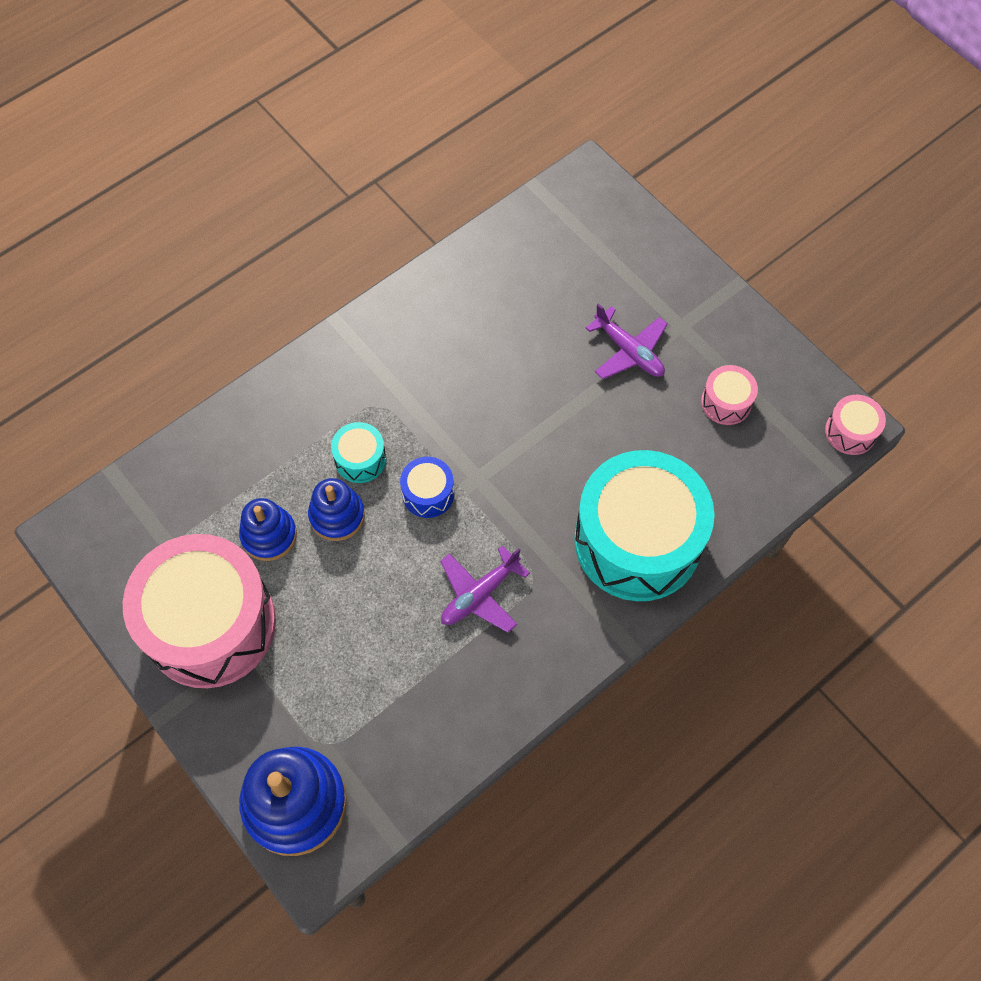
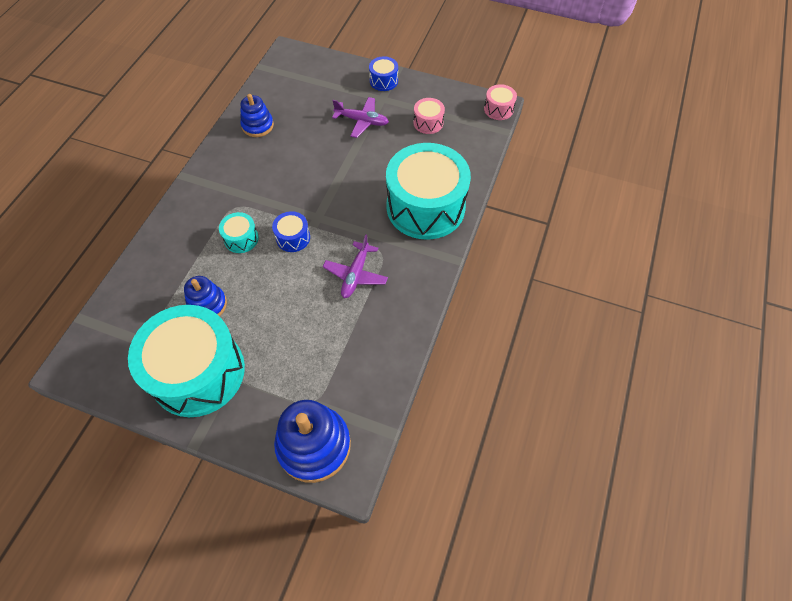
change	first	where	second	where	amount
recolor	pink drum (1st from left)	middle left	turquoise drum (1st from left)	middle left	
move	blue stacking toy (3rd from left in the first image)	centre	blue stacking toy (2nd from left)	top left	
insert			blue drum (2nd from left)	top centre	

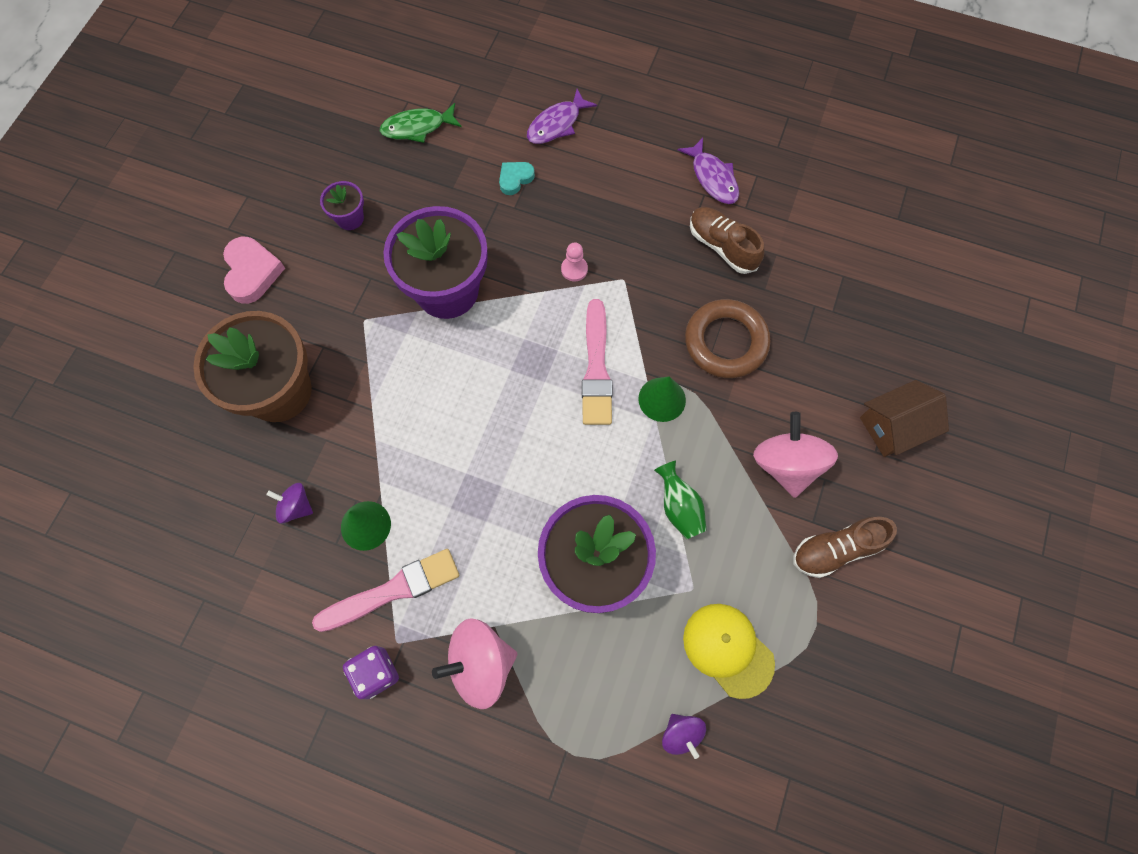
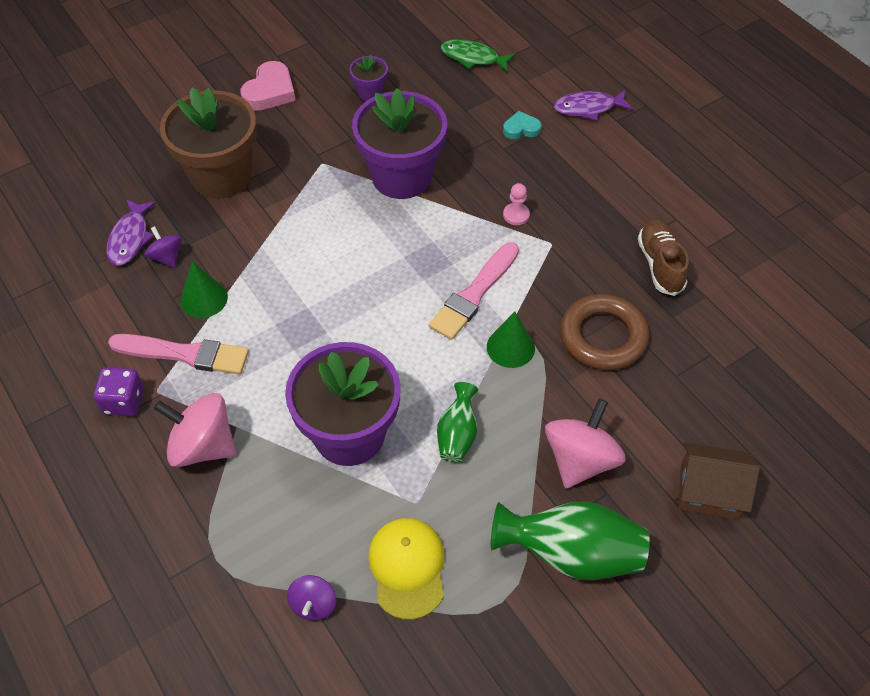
change	first	where	second	where	amount
move	purple fish (2nd from left in the first image)	top centre	purple fish (1st from left)	middle left	
replace	brown shoe (2nd from left)	middle right	green vase (2nd from left)	bottom centre	

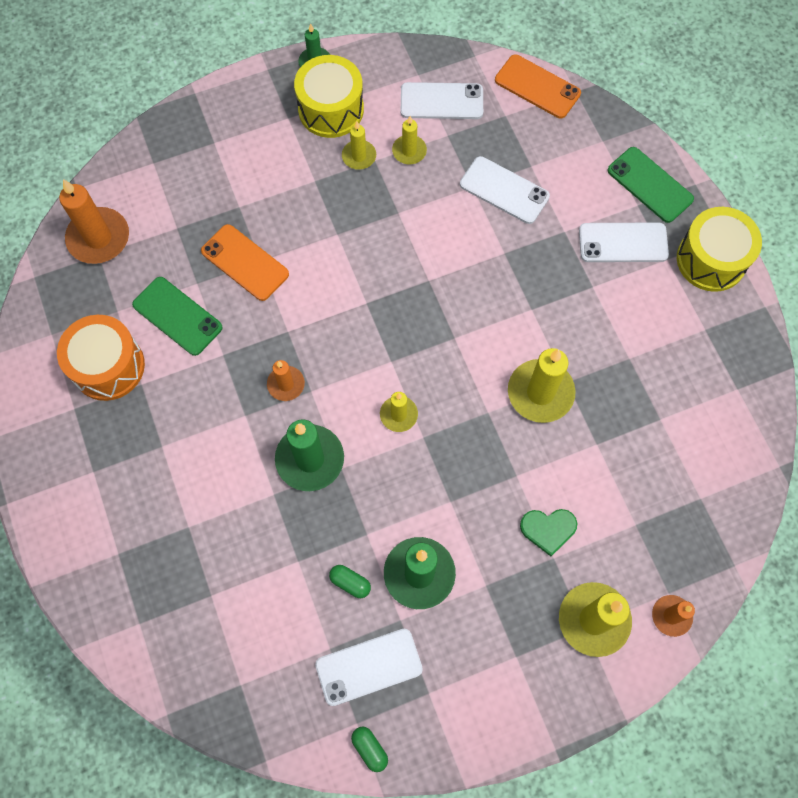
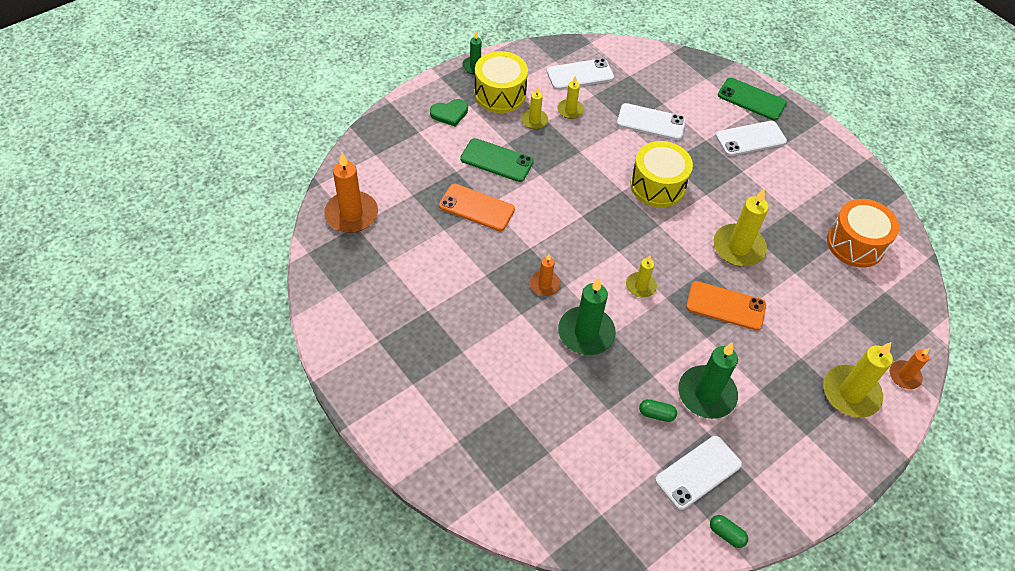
change	first	where	second	where	amount
move	green heart	bottom right		top centre	
move	green phone (1st from left)	middle left		top centre	
move	yellow drum (2nd from left)	top right		top centre	
move	orange phone (2nd from left)	top right		middle right	
move	orange drum	middle left		middle right	

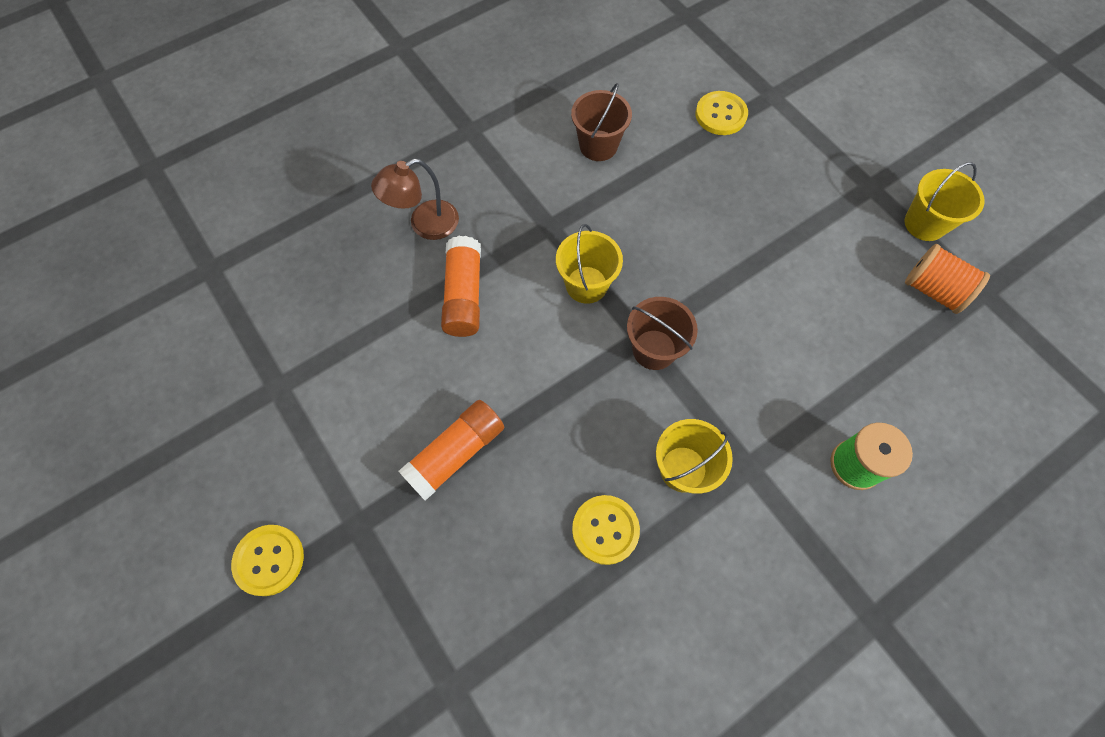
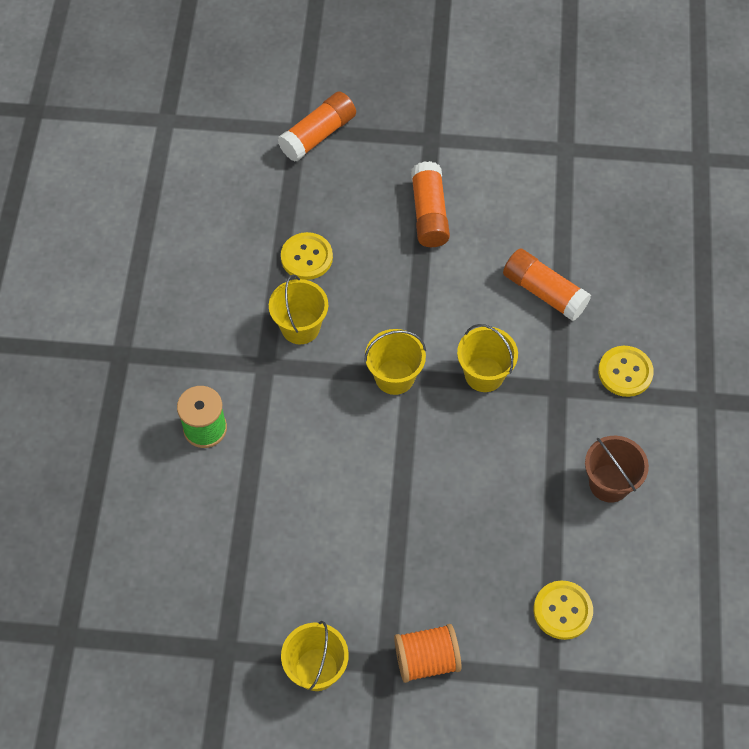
change	first	where	second	where	amount
insert			orange glue stick (1st from left)	top centre	
recolor	brown bucket (2nd from left)	centre	yellow bucket (3rd from left)	centre	
move	orange spool	middle right		bottom centre	
move	yellow button (1st from left in the first image)	bottom left	yellow button (3rd from left)	middle right	
delete	brown lamp	top centre			

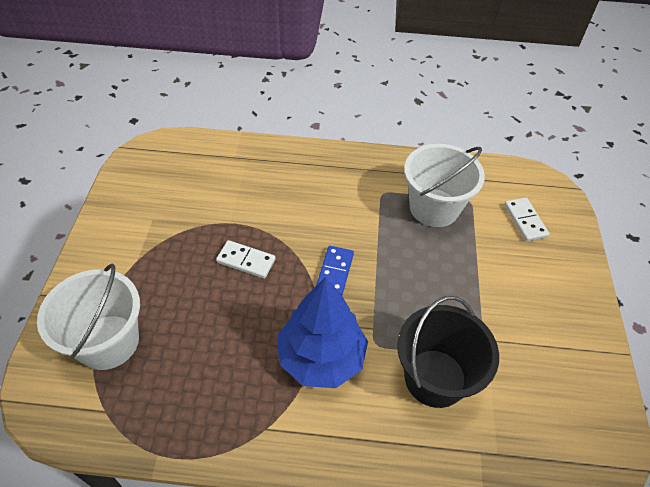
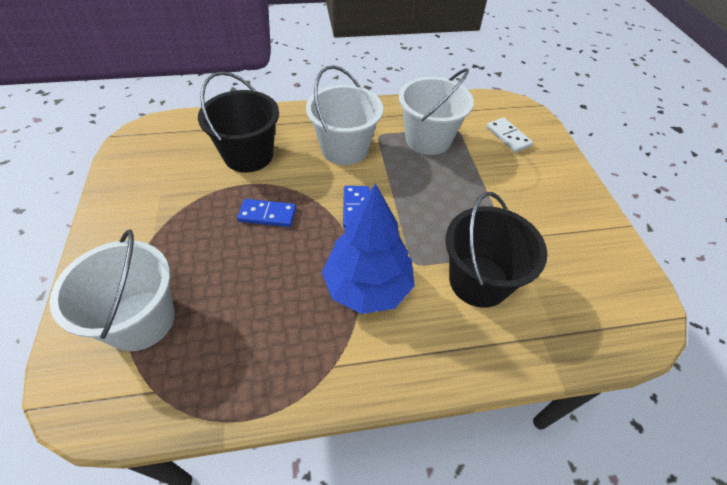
change	first	where	second	where	amount
insert			black bucket (1st from left)	top left	
recolor	white domino (1st from left)	centre	blue domino (1st from left)	centre	
insert			white bucket (2nd from left)	top centre	

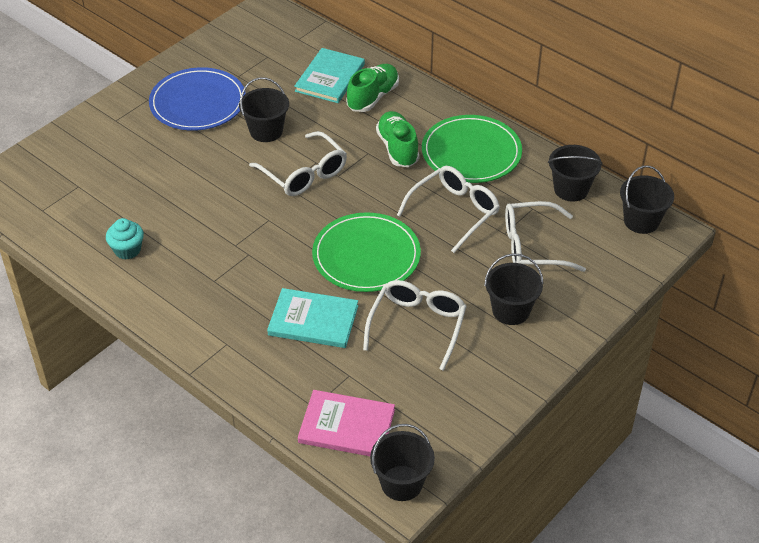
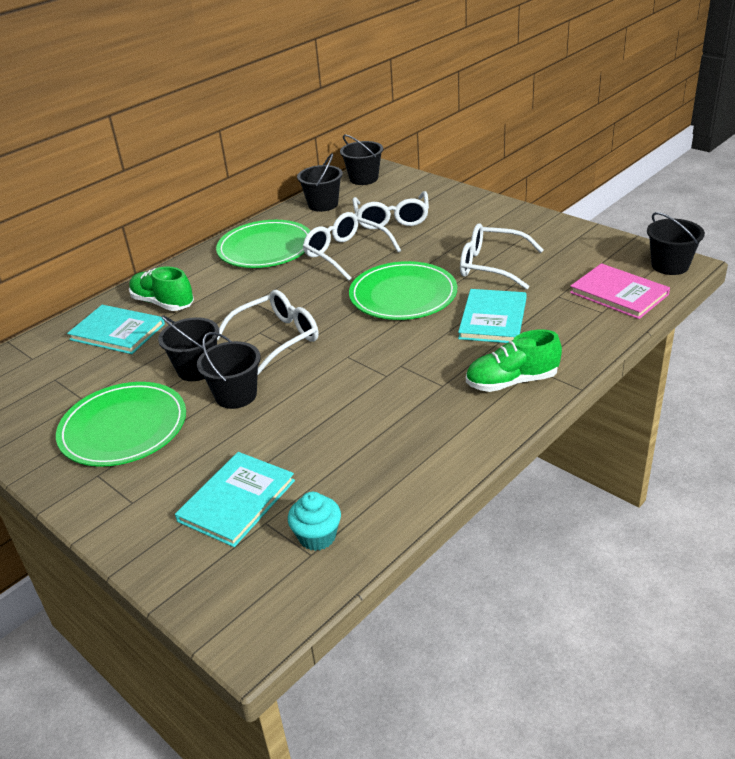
change	first	where	second	where	amount
recolor	blue plate	top left	green plate (1st from left)	middle left	
insert			turquoise book (2nd from left)	middle left	
move	black bucket (3rd from left in the first image)	middle right	black bucket (2nd from left)	middle left	
move	turquoise cupcake	middle left		bottom centre	
move	green shoe (2nd from left)	top centre		middle right	
rotate	pink book	bottom centre		middle right	60 degrees counterclockwise

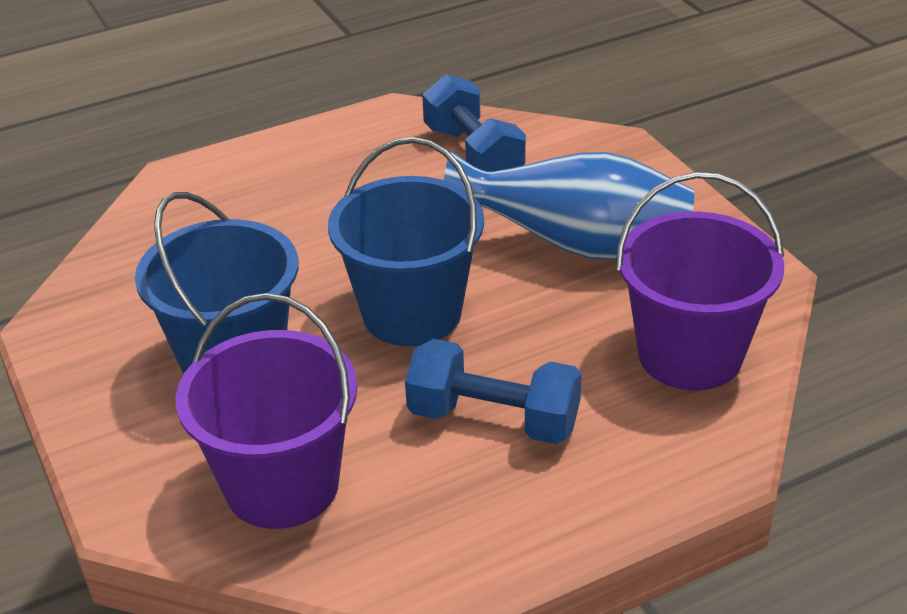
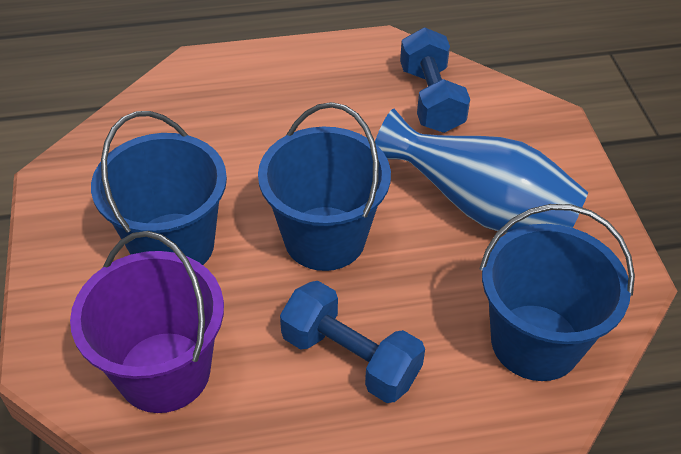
change	first	where	second	where	amount
recolor	purple bucket (2nd from left)	middle right	blue bucket (3rd from left)	middle right	

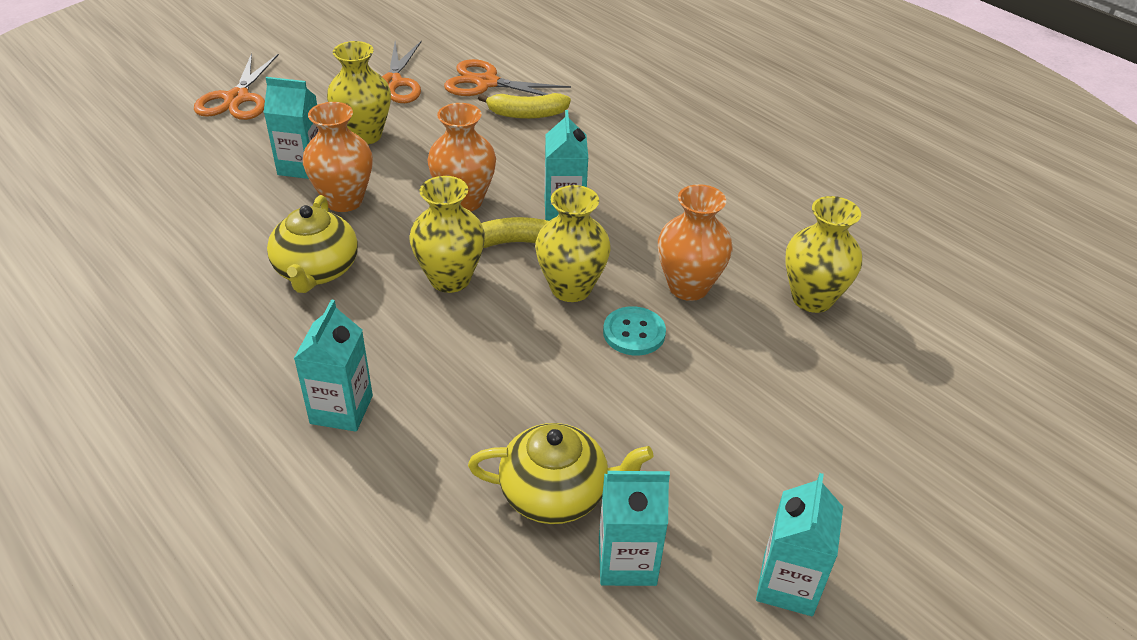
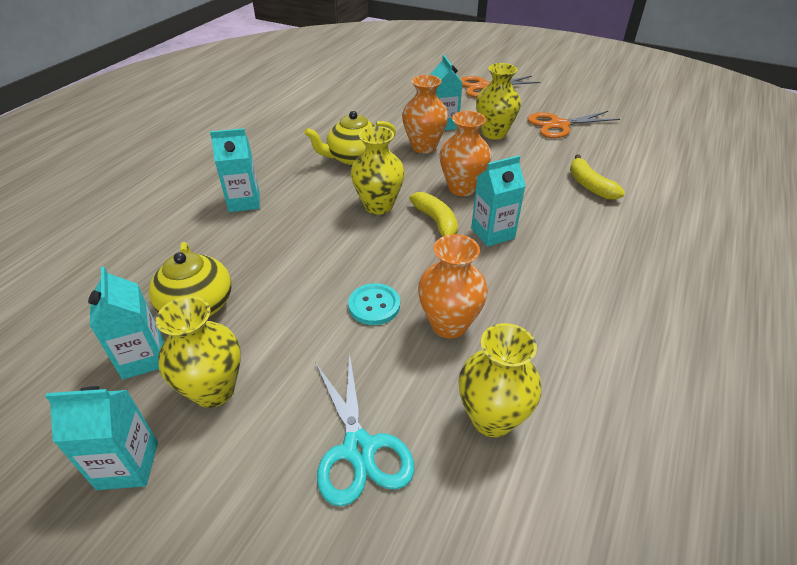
change	first	where	second	where	amount
move	yellow vase (3rd from left in the first image)	centre	yellow vase (1st from left)	middle left	
insert			turquoise scissors	bottom centre	
delete	orange scissors (3rd from left)	top centre			

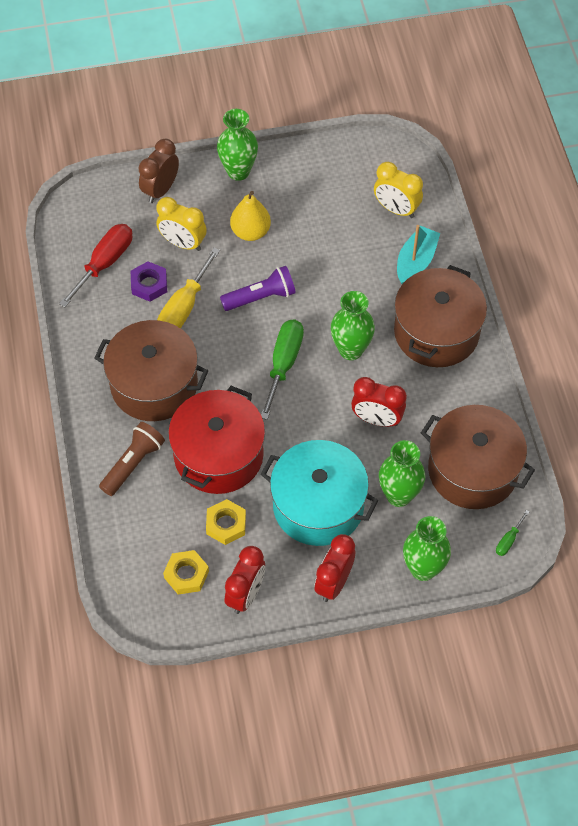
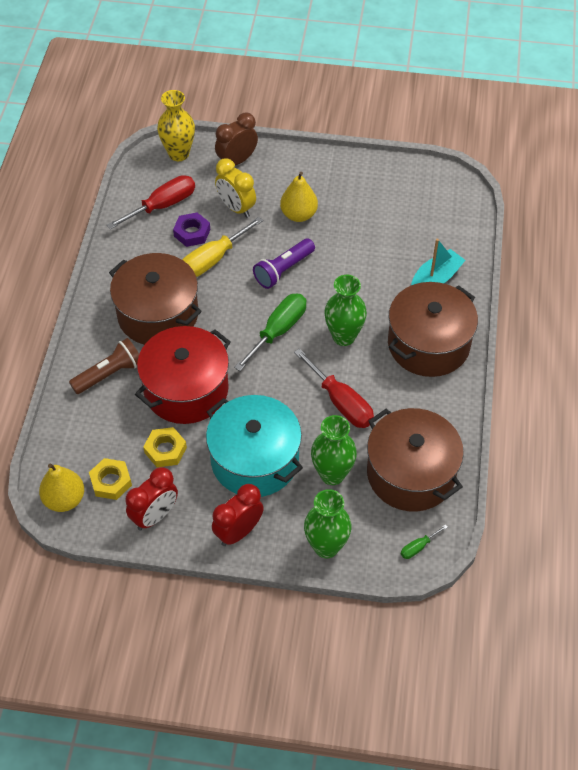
change	first	where	second	where	amount
insert			yellow pear (1st from left)	middle left	
insert			yellow vase	top left	
rotate	purple flashlight	centre		centre	135 degrees clockwise
replace	red clock (3rd from left)	centre	red screwdriver (2nd from left)	centre	
delete	green vase (1st from left)	top centre			
delete	yellow clock (2nd from left)	top right			

